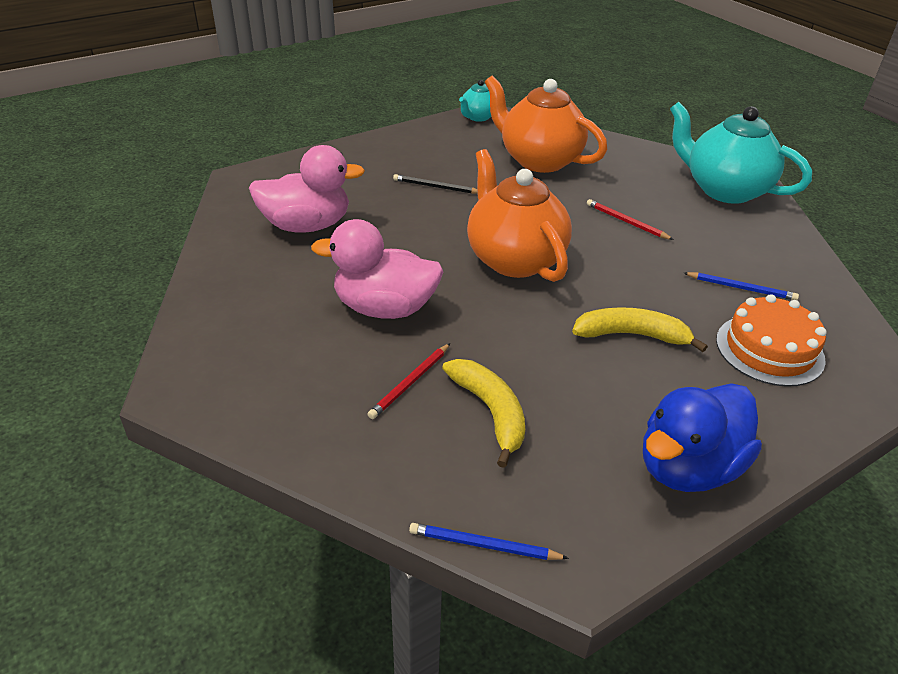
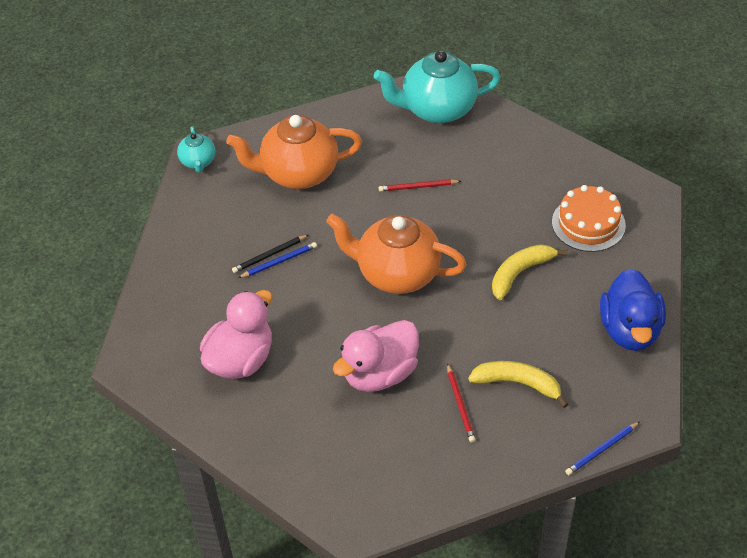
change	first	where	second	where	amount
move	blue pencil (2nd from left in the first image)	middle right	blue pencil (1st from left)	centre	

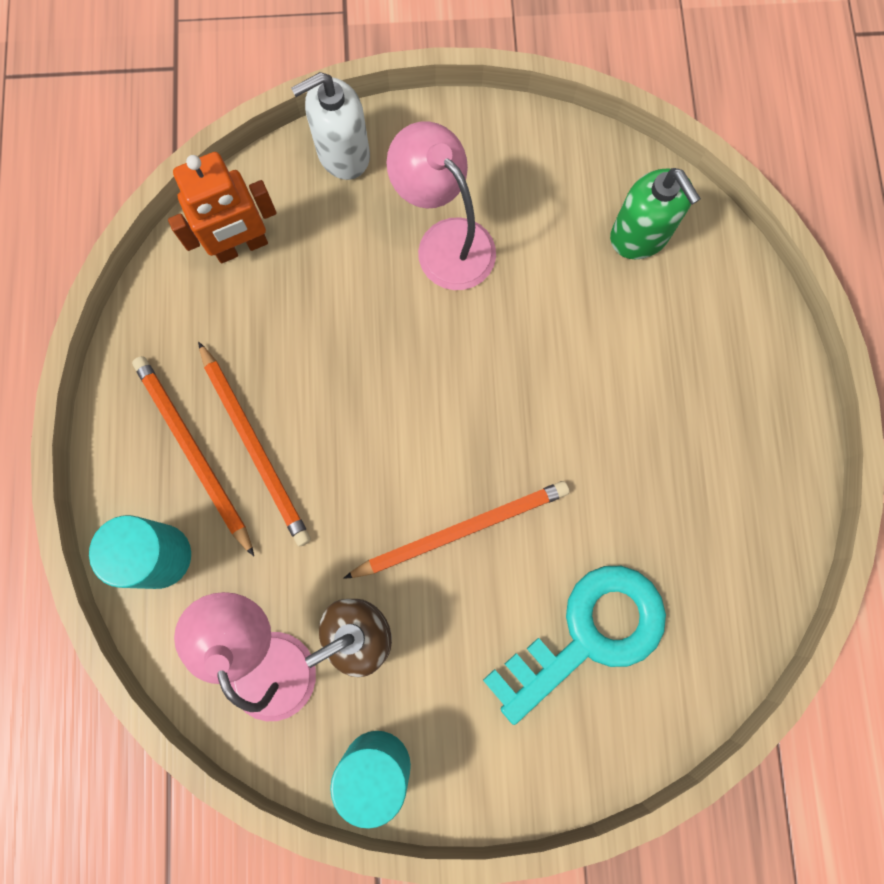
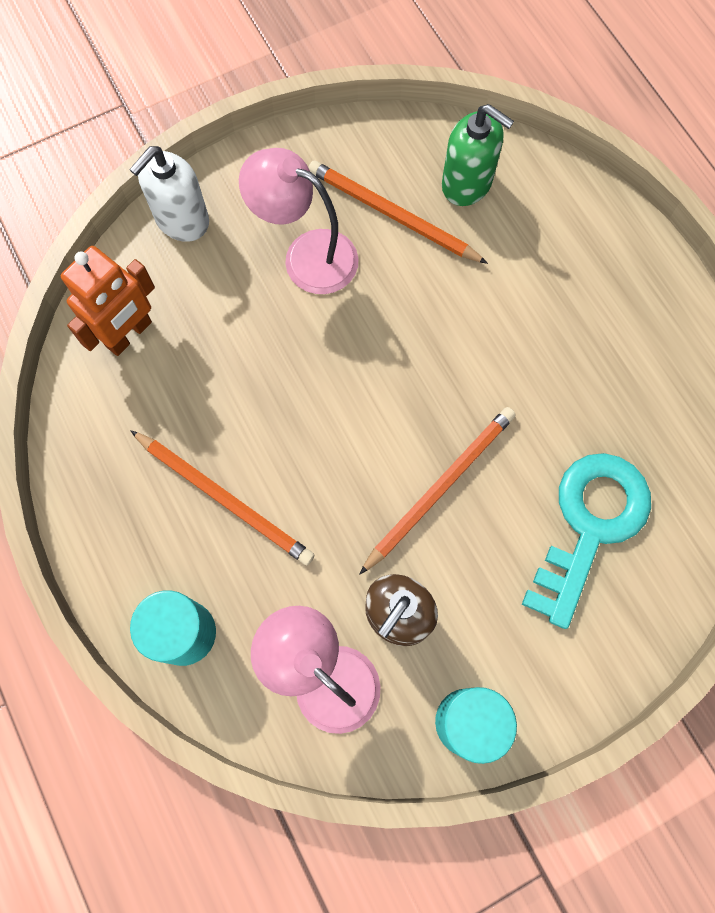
change	first	where	second	where	amount
move	orange pencil (1st from left in the first image)	middle left	orange pencil (2nd from left)	top centre	

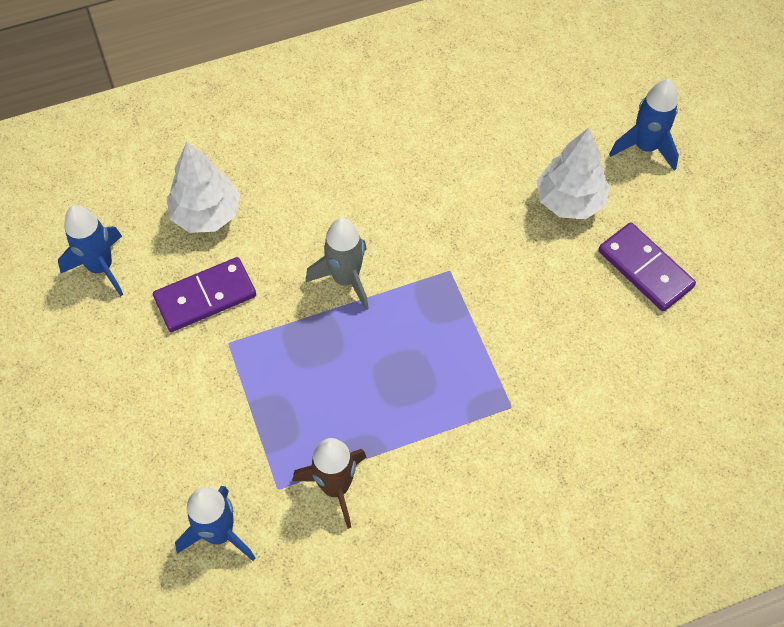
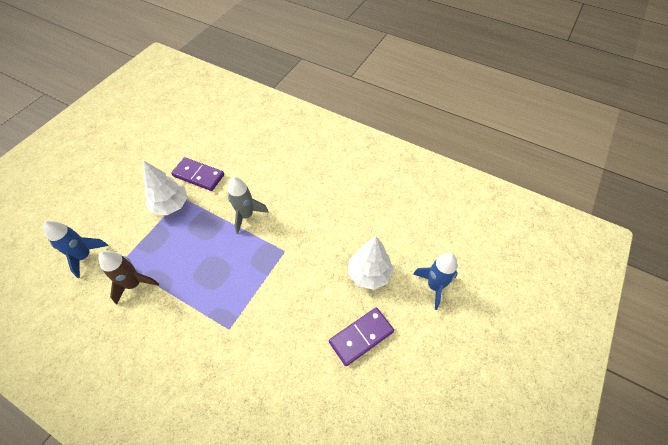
change	first	where	second	where	amount
move	white tree (1st from left)	top left		middle left	
rotate	purple domino (2nd from left)	middle right		bottom centre	45 degrees clockwise
delete	blue rocket (1st from left)	middle left			

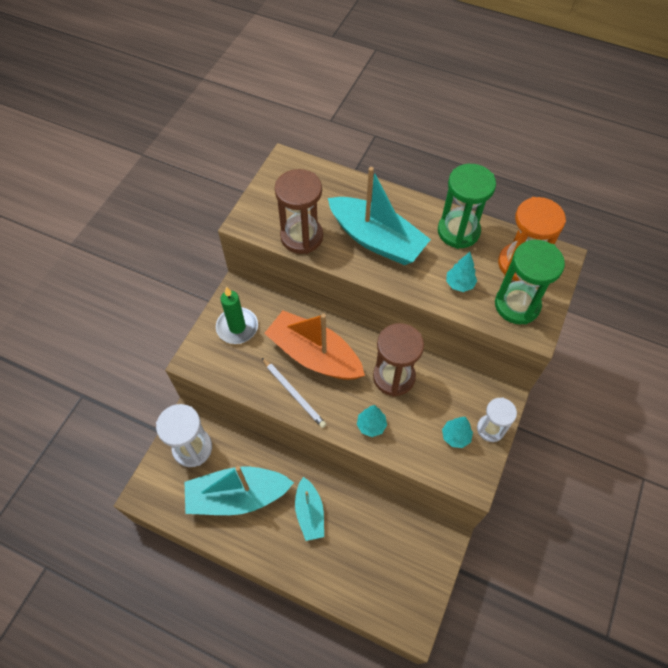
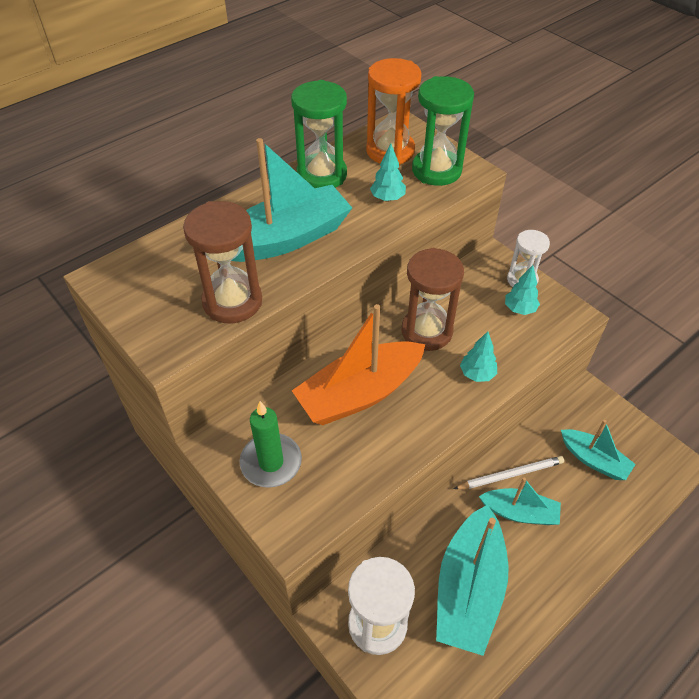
change	first	where	second	where	amount
move	white pencil	centre		bottom right	
insert			turquoise boat (4th from left)	middle right	

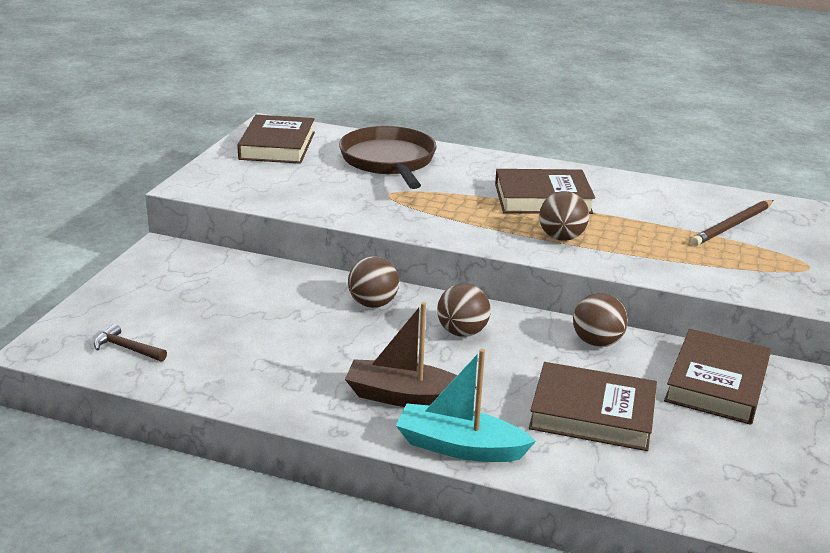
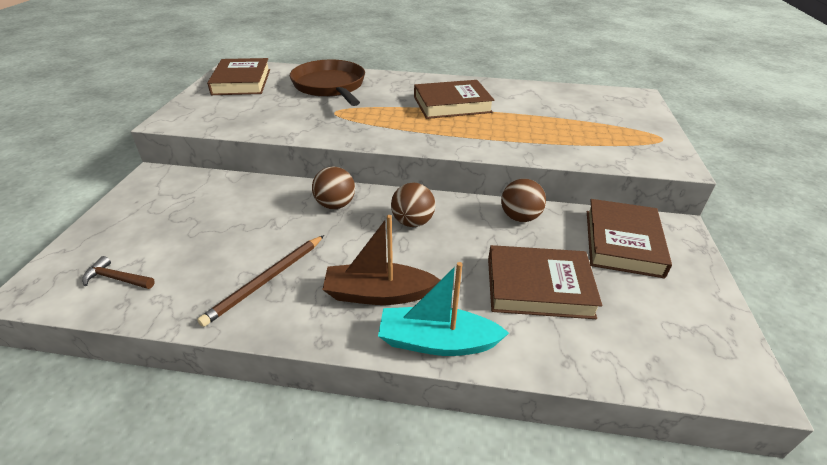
change	first	where	second	where	amount
move	brown pencil	middle right		middle left	
delete	brown ball (3rd from left)	middle right			

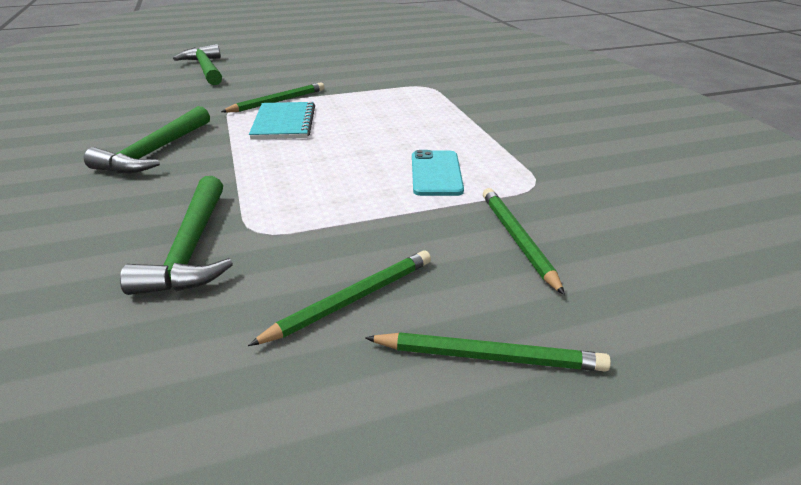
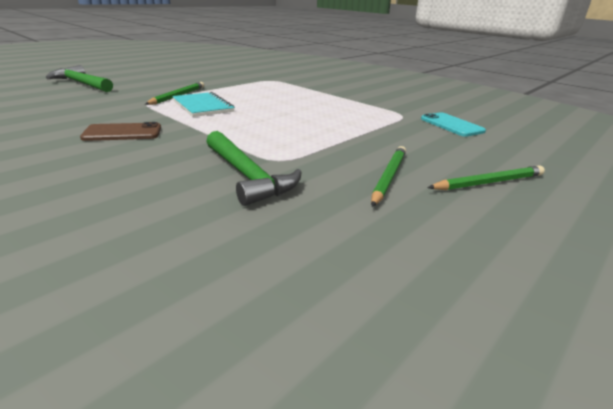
change	first	where	second	where	amount
replace	green hammer (1st from left)	top left	brown phone	top left	
move	turquoise phone	centre		top right	
delete	green pencil (4th from left)	centre			

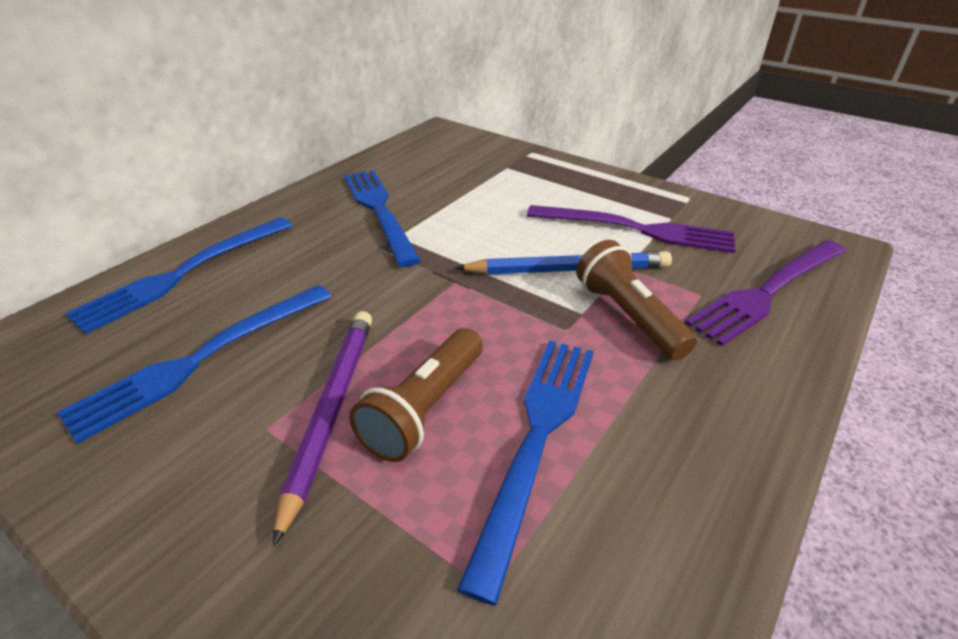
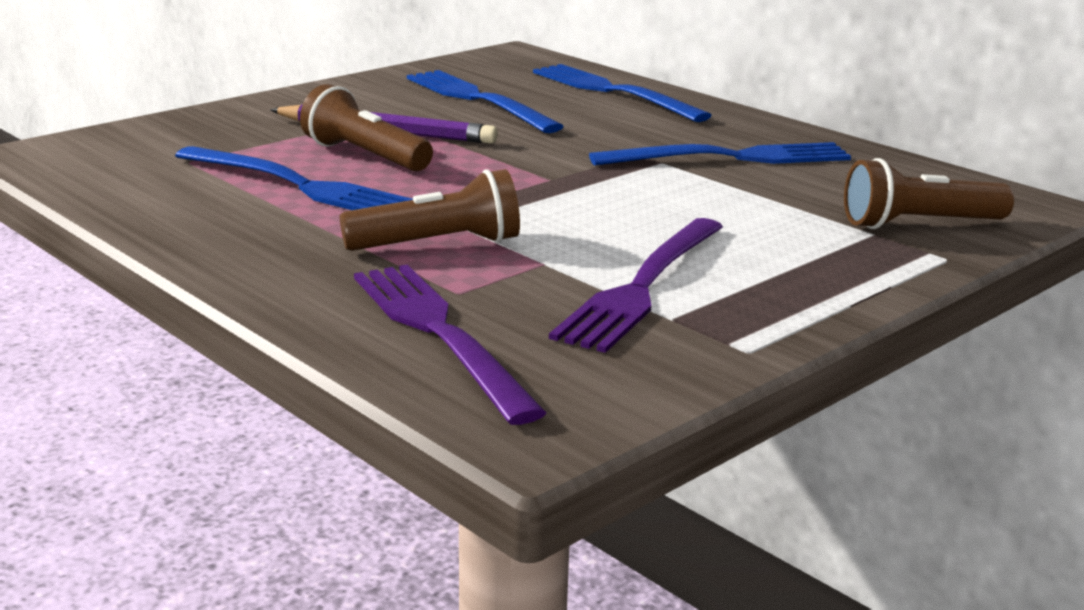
change	first	where	second	where	amount
insert			brown flashlight (3rd from left)	top right	
delete	blue pencil	centre			

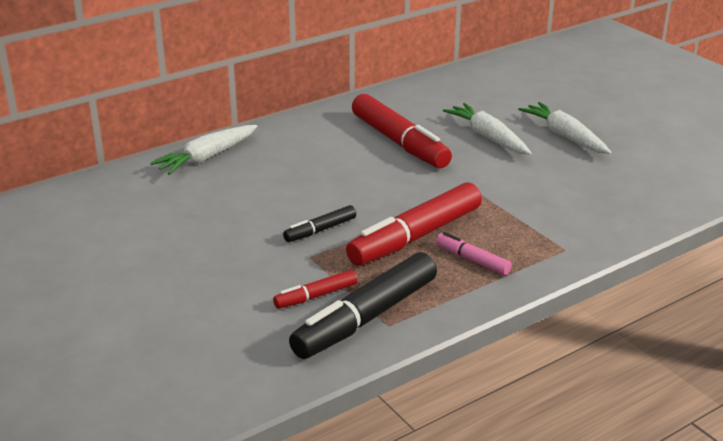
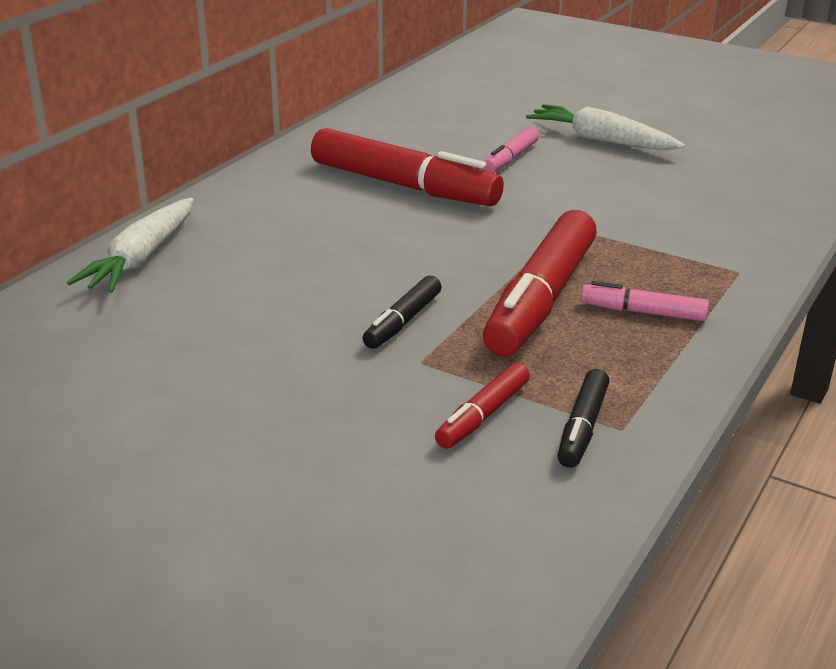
change	first	where	second	where	amount
replace	white carrot (2nd from left)	top right	pink marker (1st from left)	top centre	
resize	black marker (2nd from left)	bottom centre		middle right	x0.49

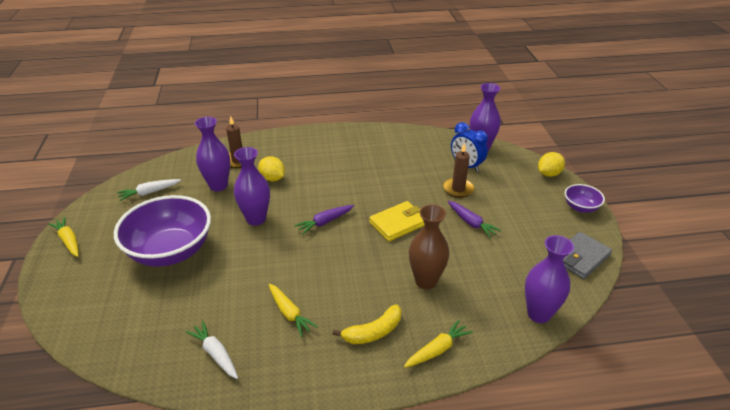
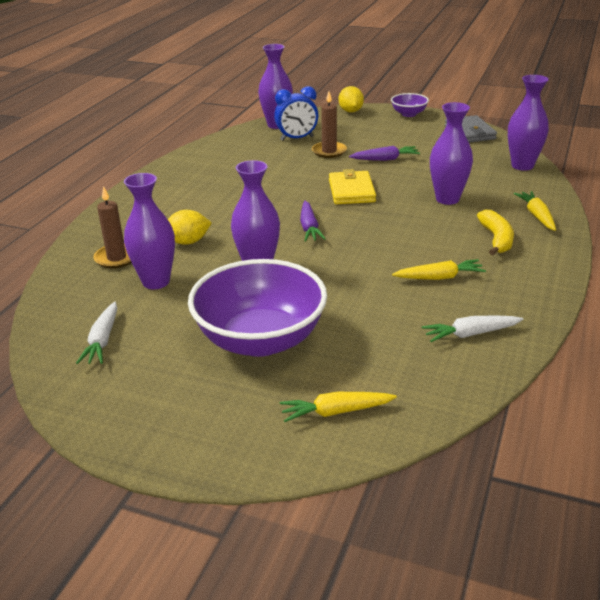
change	first	where	second	where	amount
move	yellow carrot (1st from left)	middle left		bottom centre	
recolor	brown vase	centre	purple vase (4th from left)	top right	

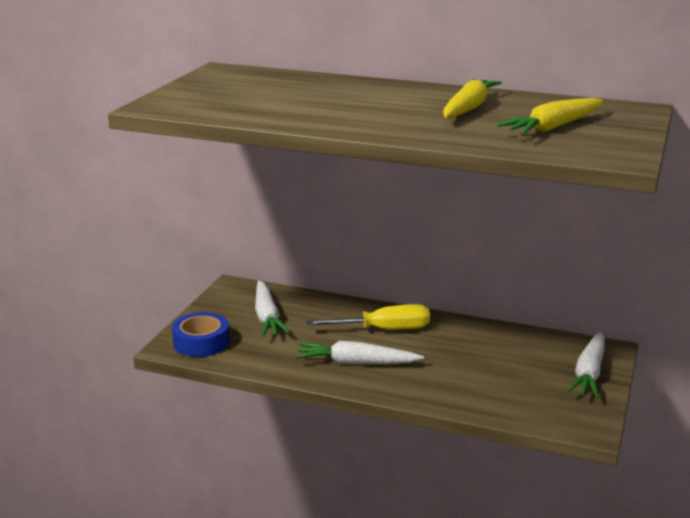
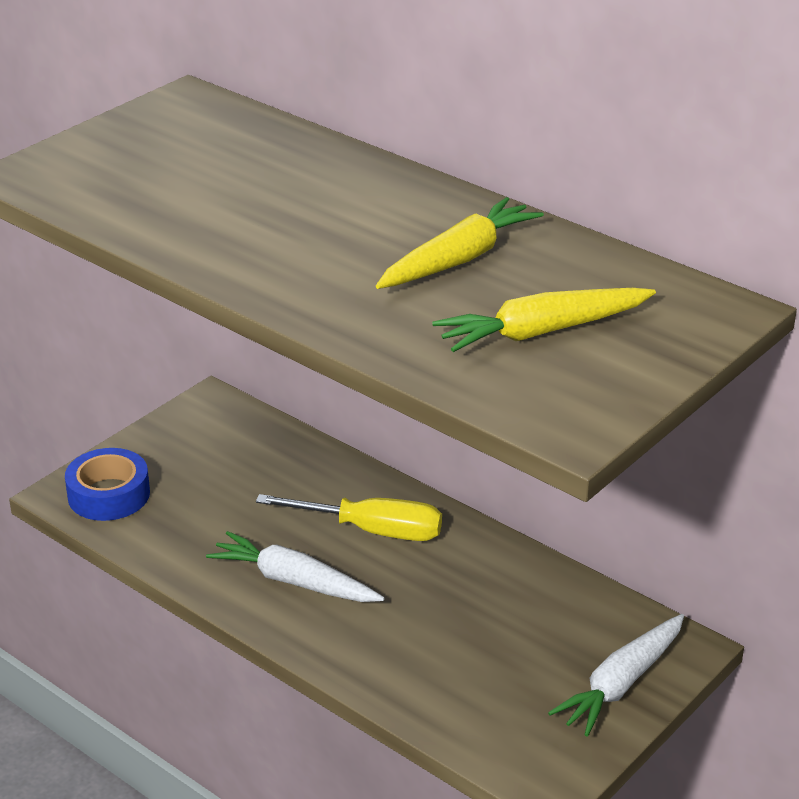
change	first	where	second	where	amount
delete	white carrot (1st from left)	centre			

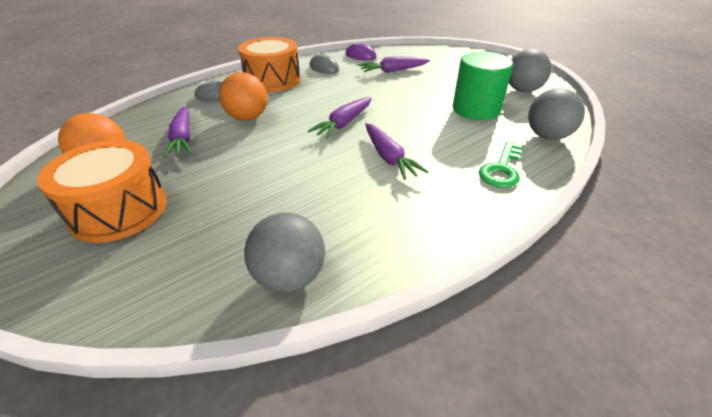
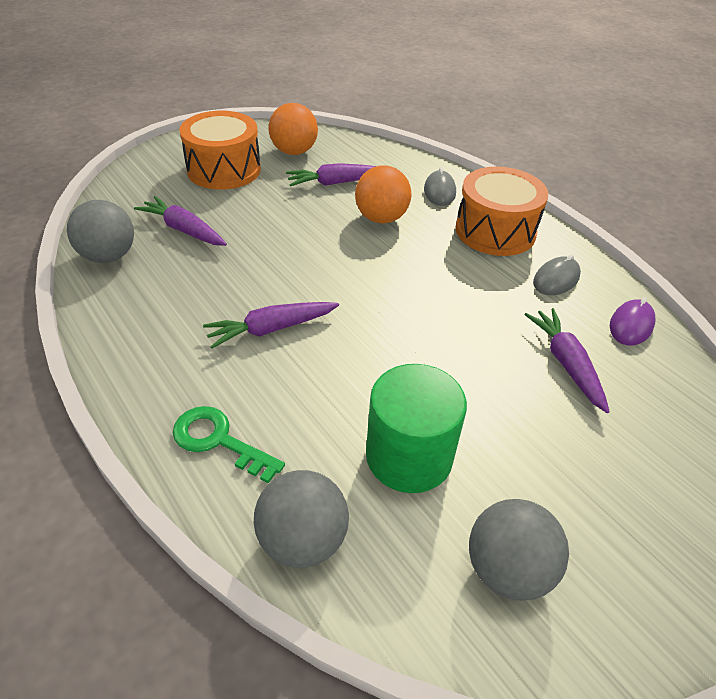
change	first	where	second	where	amount
move	purple carrot (2nd from left in the first image)	top centre	purple carrot (1st from left)	top left	

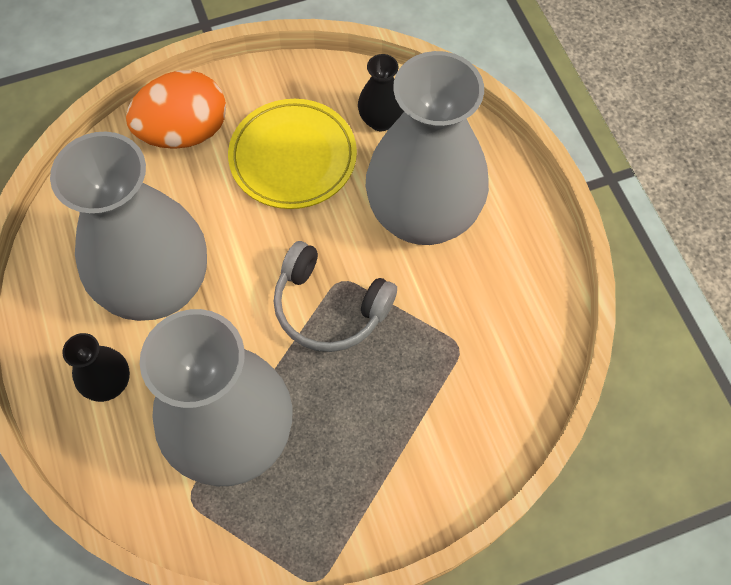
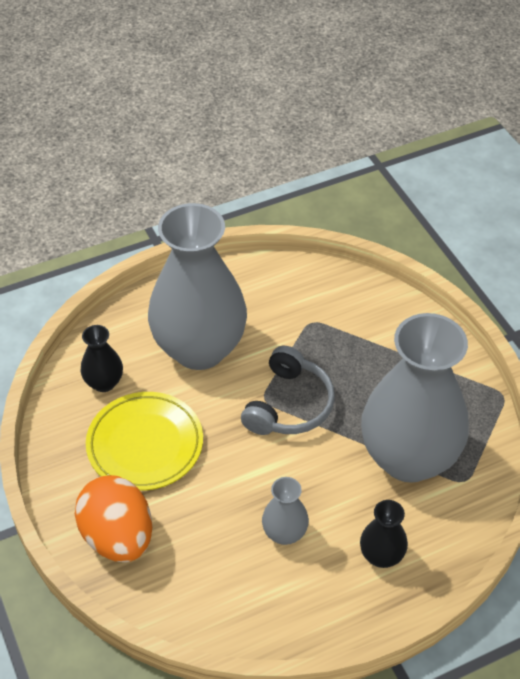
change	first	where	second	where	amount
resize	grey vase (1st from left in the first image)	middle left	grey vase (2nd from left)	bottom centre	x0.43

